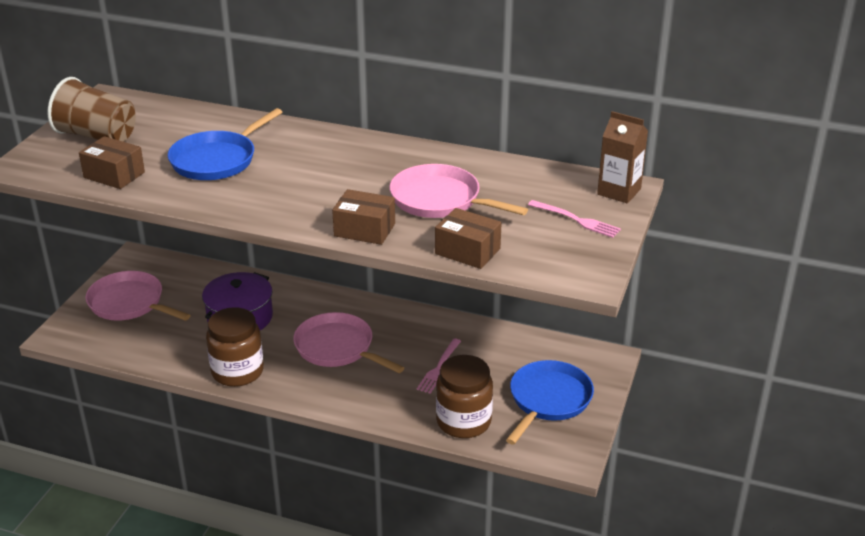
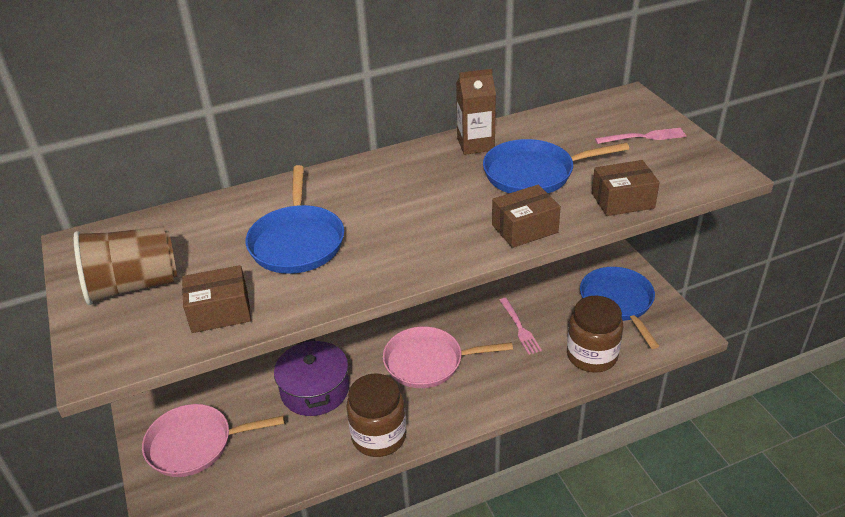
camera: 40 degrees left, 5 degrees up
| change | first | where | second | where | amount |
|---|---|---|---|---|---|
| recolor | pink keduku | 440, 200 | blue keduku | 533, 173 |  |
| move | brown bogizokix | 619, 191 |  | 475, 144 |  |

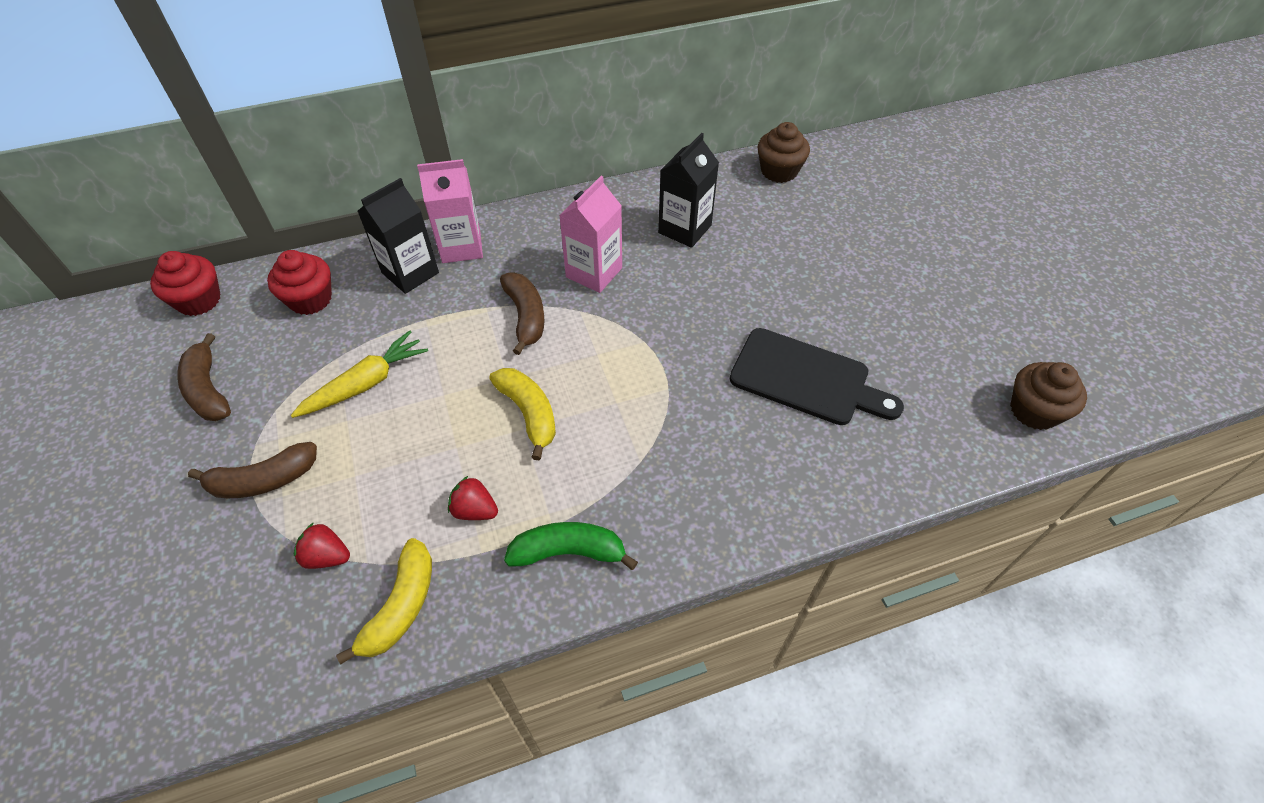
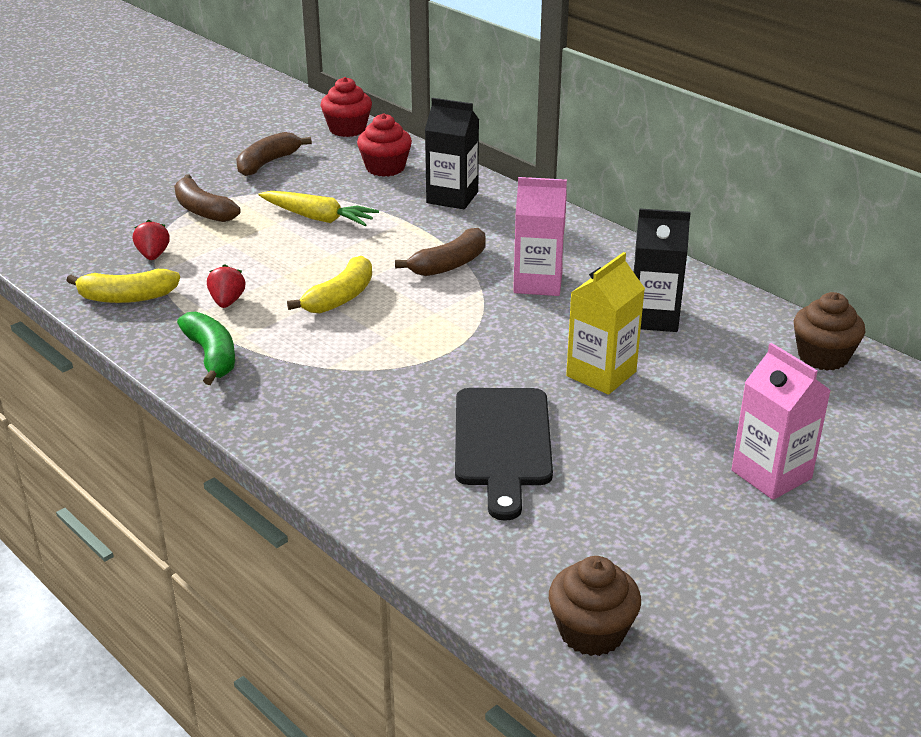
camera: 65 degrees right, 20 degrees down
| change | first | where | second | where | amount |
|---|---|---|---|---|---|
| move | pink bogizokix | 461, 247 |  | 771, 474 |  |
| insert |  |  | yellow bogizokix | 601, 374 |  |

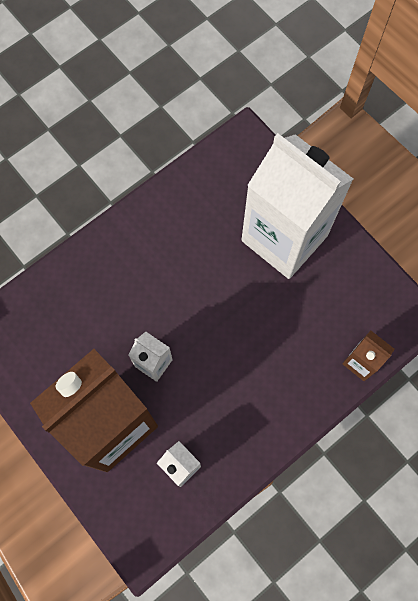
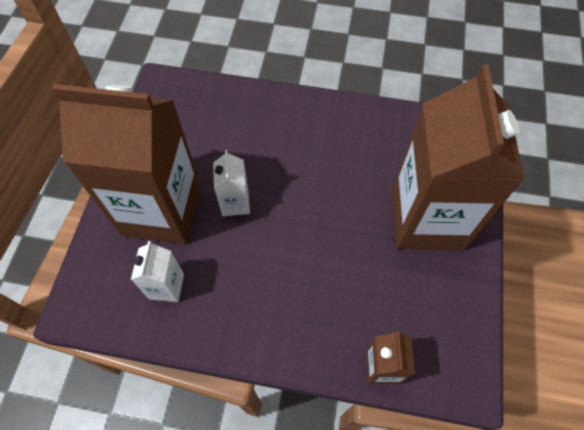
camera: 50 degrees right, 10 degrees down
| change | first | where | second | where | amount |
|---|---|---|---|---|---|
| recolor | white bogizokix | 284, 238 | brown bogizokix | 427, 219 |  |

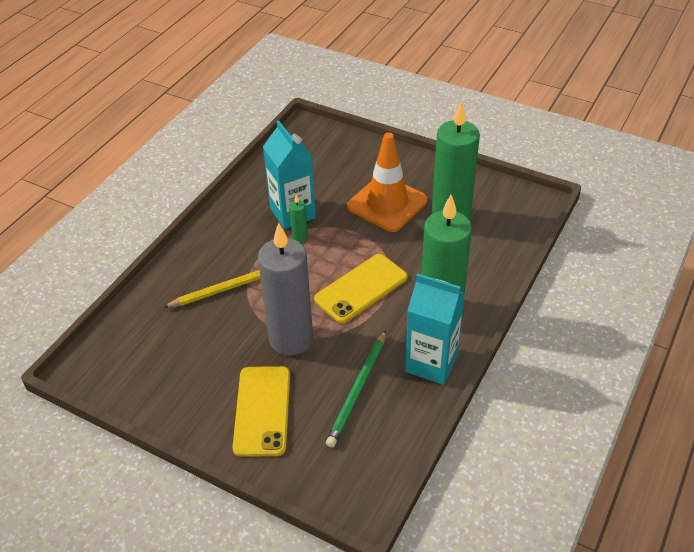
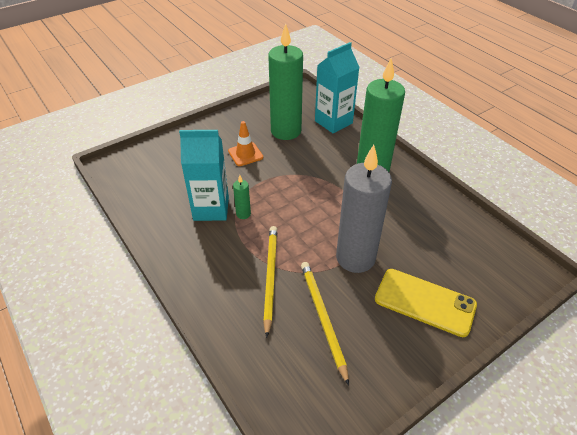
camera: 65 degrees left, 0 degrees up
| change | first | where | second | where | amount |
|---|---|---|---|---|---|
| delete | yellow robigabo | 361, 288 |  |  |  |
| delete | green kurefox | 358, 390 |  |  |  |
| resize | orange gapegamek | 387, 204 |  | 245, 154 | x0.54 |
| move | turquoise bogizokix | 431, 363 |  | 333, 122 |  |
| insert |  |  | yellow kurefox | 322, 318 |  |

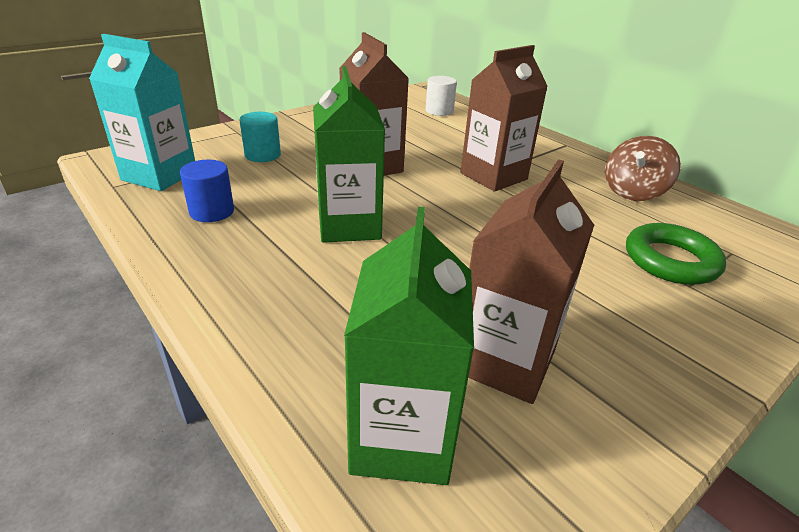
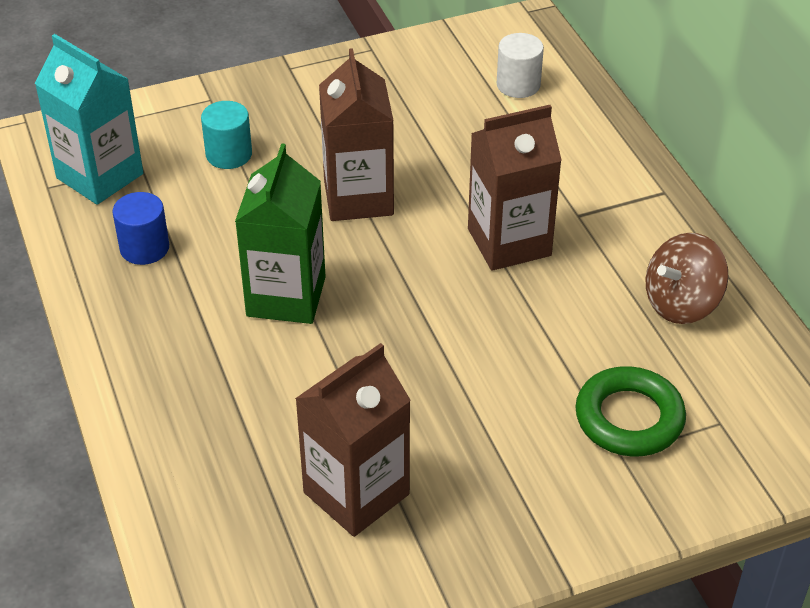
camera: 20 degrees right, 10 degrees up
| change | first | where | second | where | amount |
|---|---|---|---|---|---|
| delete | green bogizokix | 402, 437 |  |  |  |

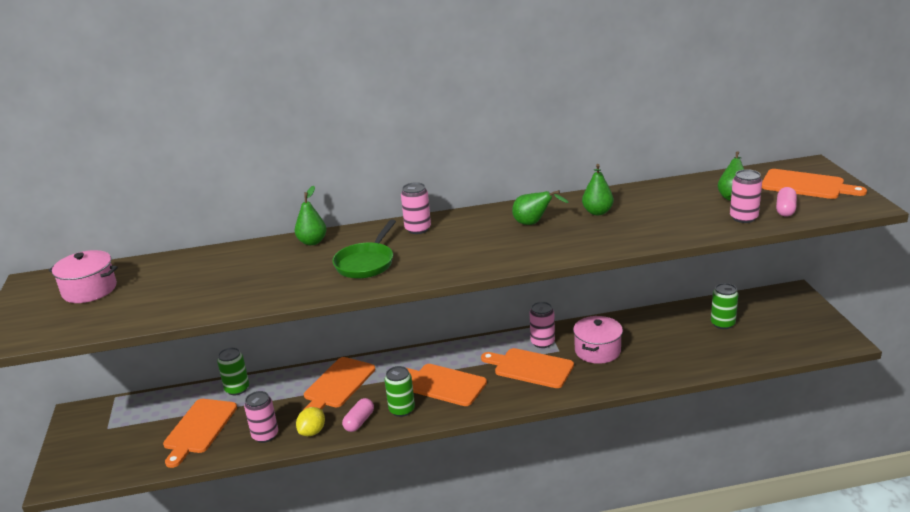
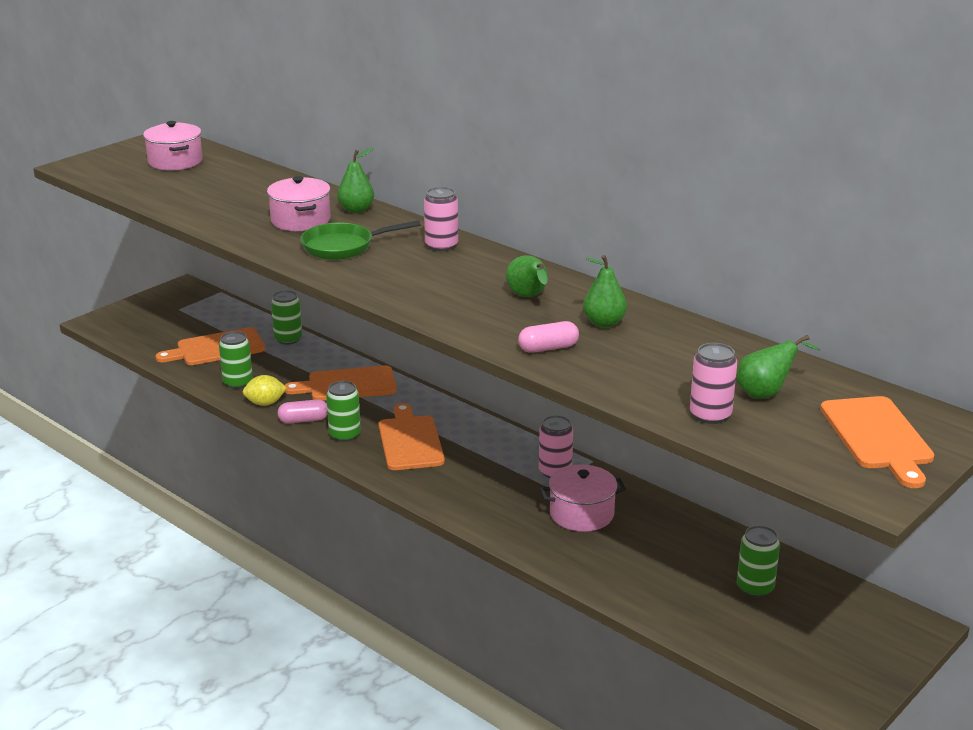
camera: 50 degrees right, 0 degrees up
| change | first | where | second | where | amount |
|---|---|---|---|---|---|
| recolor | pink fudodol | 265, 435 | green fudodol | 238, 383 |  |
| delete | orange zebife | 530, 368 |  |  |  |
| move | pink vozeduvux | 785, 209 |  | 548, 348 |  |
| insert |  |  | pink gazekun | 300, 220 |  |

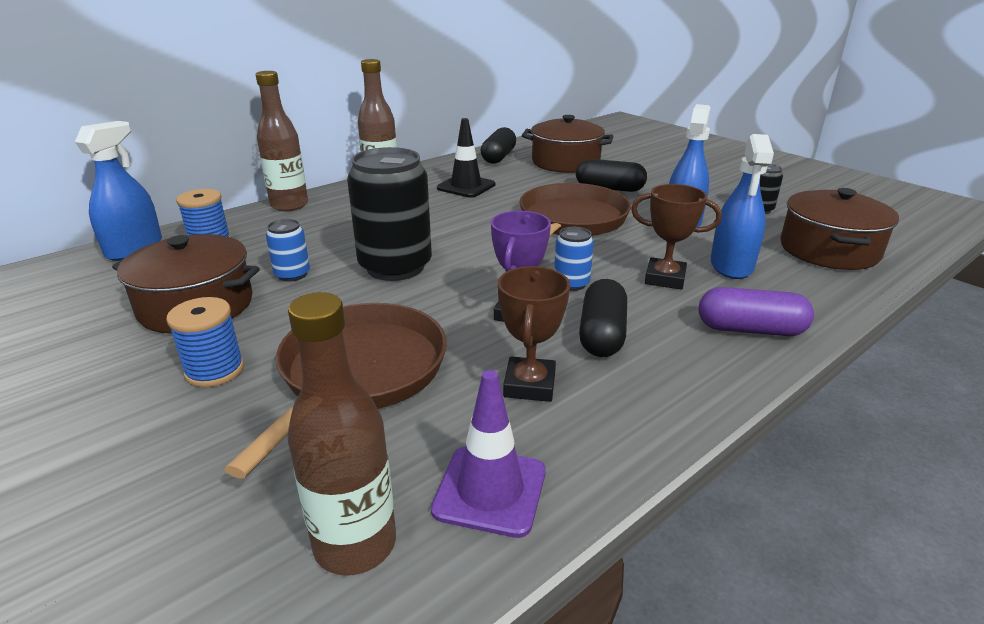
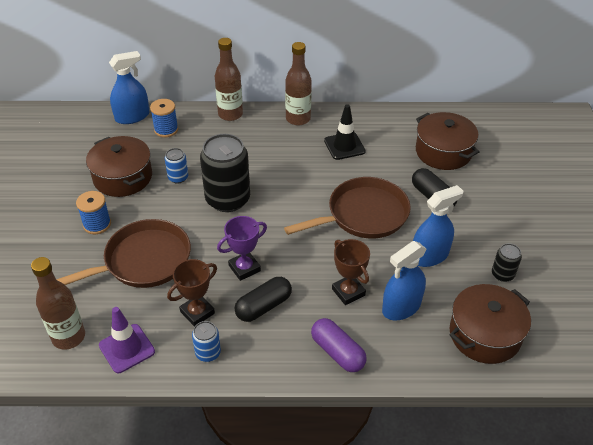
camera: 40 degrees right, 15 degrees up
| change | first | where | second | where | amount |
|---|---|---|---|---|---|
| delete | black vozeduvux | 498, 157 |  |  |  |
| move | blue fudodol | 571, 283 |  | 208, 353 |  |

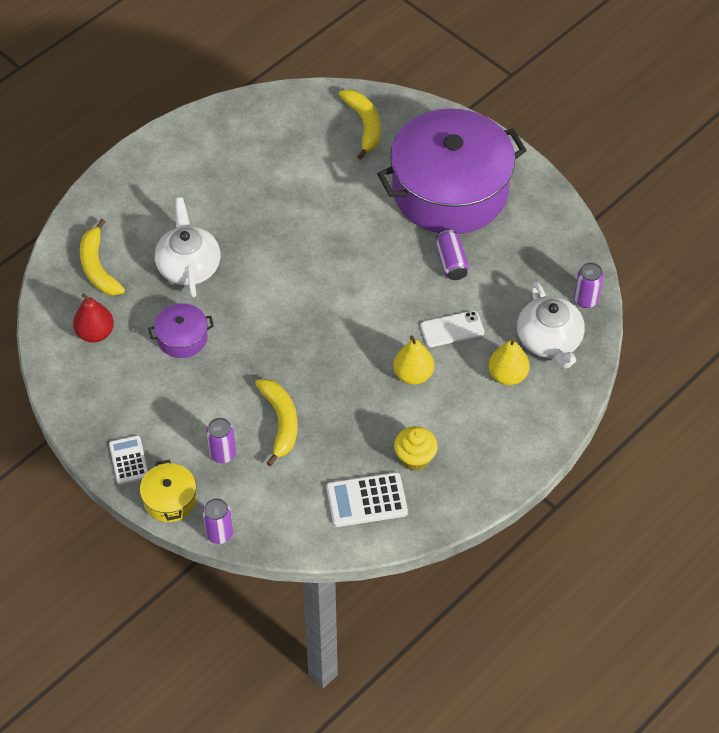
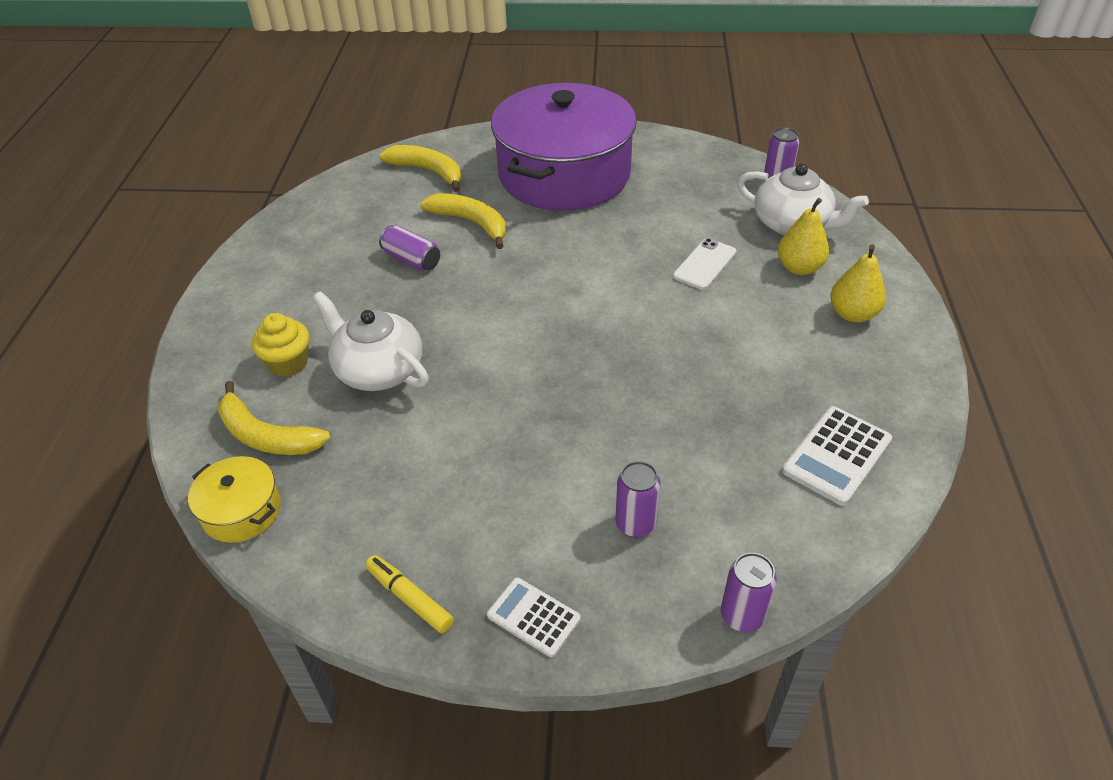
camera: 40 degrees left, 10 degrees down
| change | first | where | second | where | amount |
|---|---|---|---|---|---|
| delete | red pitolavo | 95, 333 |  |  |  |
| move | yellow gazekun | 170, 499 |  | 241, 511 |  |
| delete | purple gazekun | 182, 338 |  |  |  |
| move | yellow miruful | 280, 422 |  | 471, 223 |  |
| move | yellow pitolavo | 413, 374 |  | 852, 314 |  |
| move | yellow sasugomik | 415, 458 |  | 288, 363 |  |
| move | purple fudodol | 451, 262 |  | 411, 260 |  |
| insert |  |  | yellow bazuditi | 409, 598 |  |

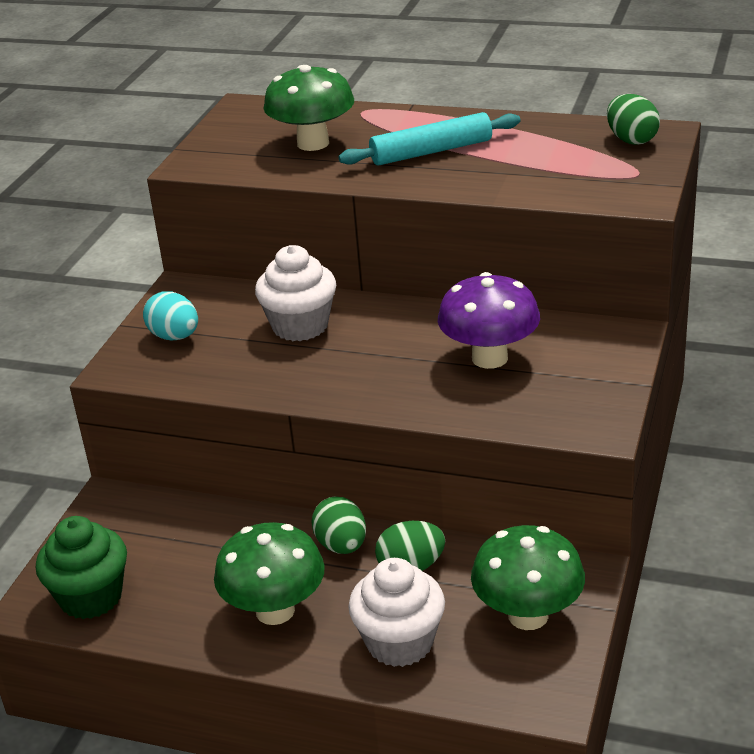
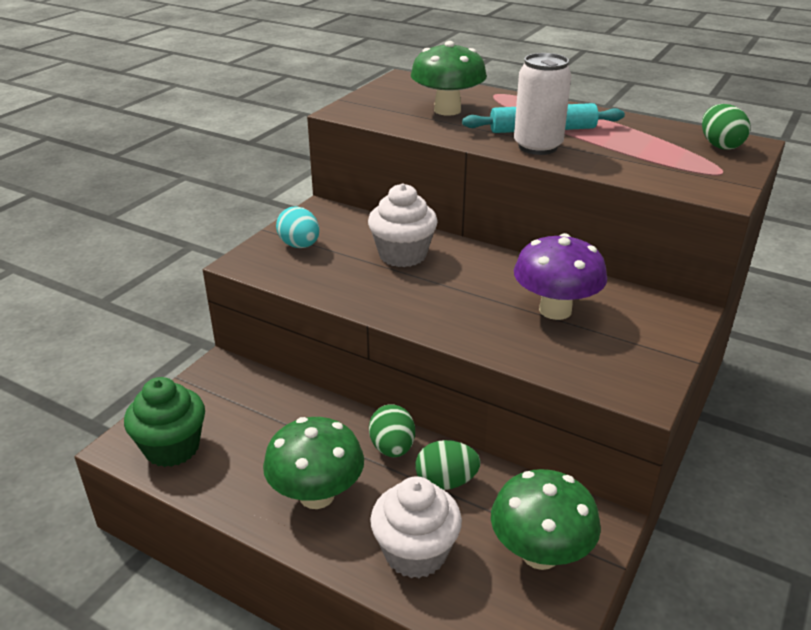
camera: 10 degrees right, 0 degrees up
| change | first | where | second | where | amount |
|---|---|---|---|---|---|
| insert |  |  | white fudodol | 537, 147 |  |

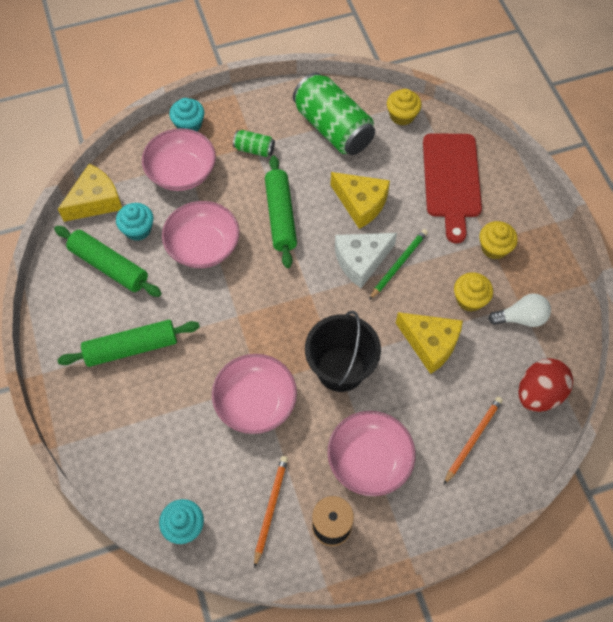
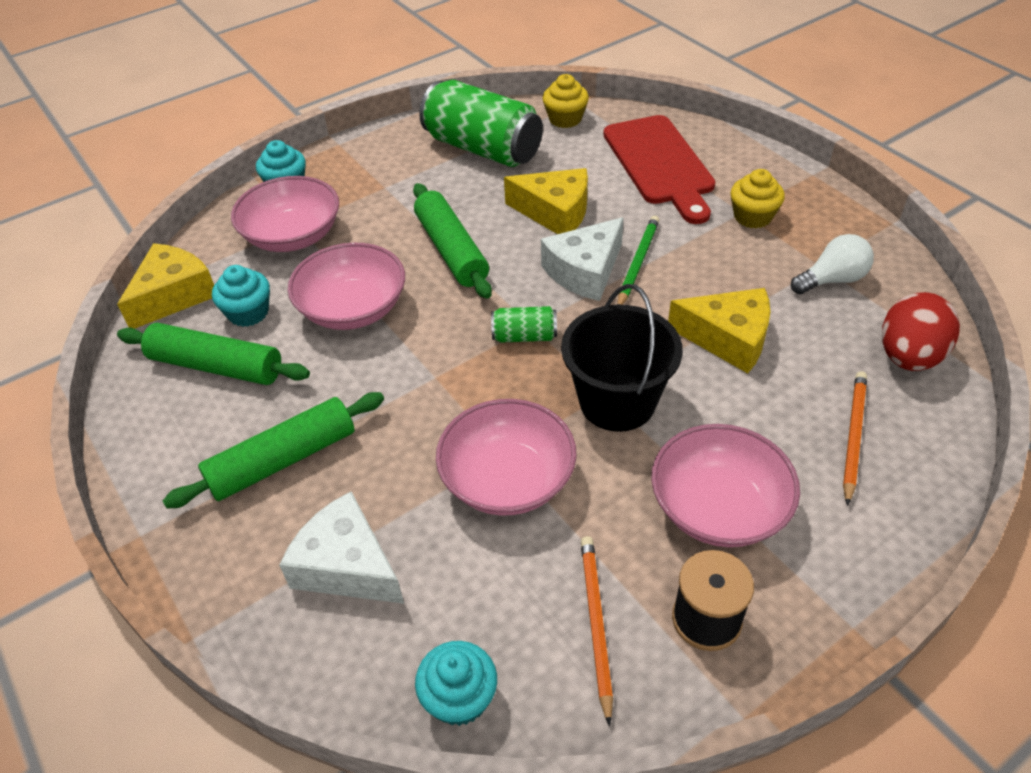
camera: 15 degrees left, 15 degrees down
| change | first | where | second | where | amount |
|---|---|---|---|---|---|
| move | green fudodol | 254, 149 |  | 524, 336 |  |
| delete | yellow sasugomik | 470, 299 |  |  |  |
| insert |  |  | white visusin | 346, 565 |  |

